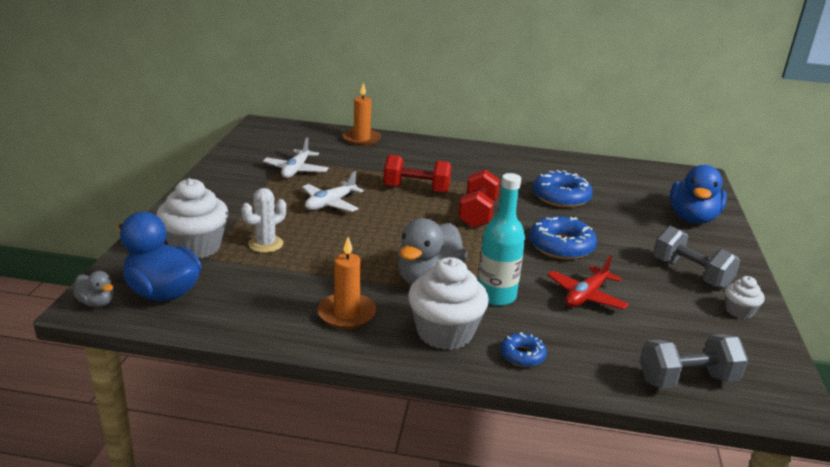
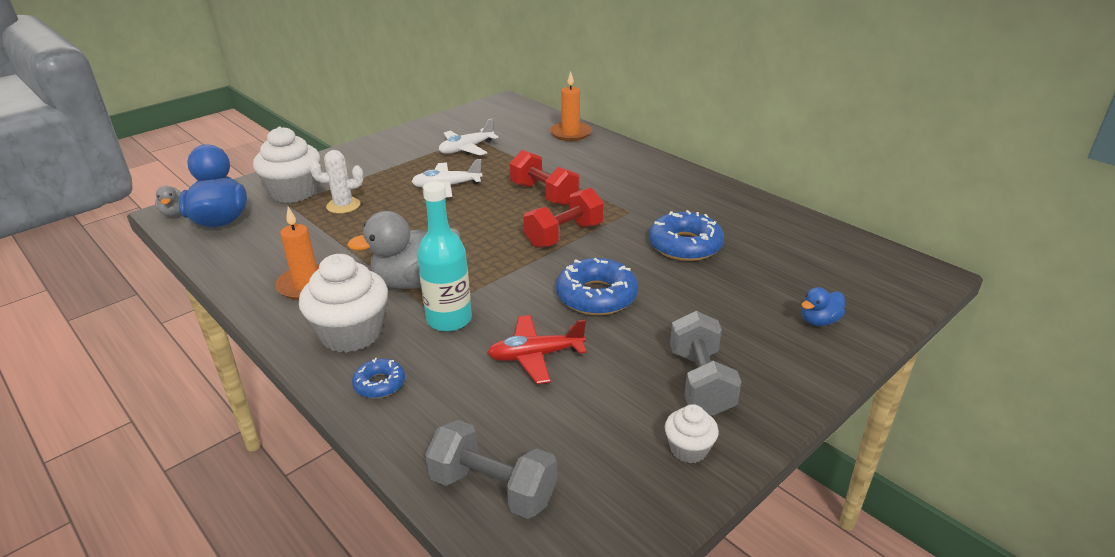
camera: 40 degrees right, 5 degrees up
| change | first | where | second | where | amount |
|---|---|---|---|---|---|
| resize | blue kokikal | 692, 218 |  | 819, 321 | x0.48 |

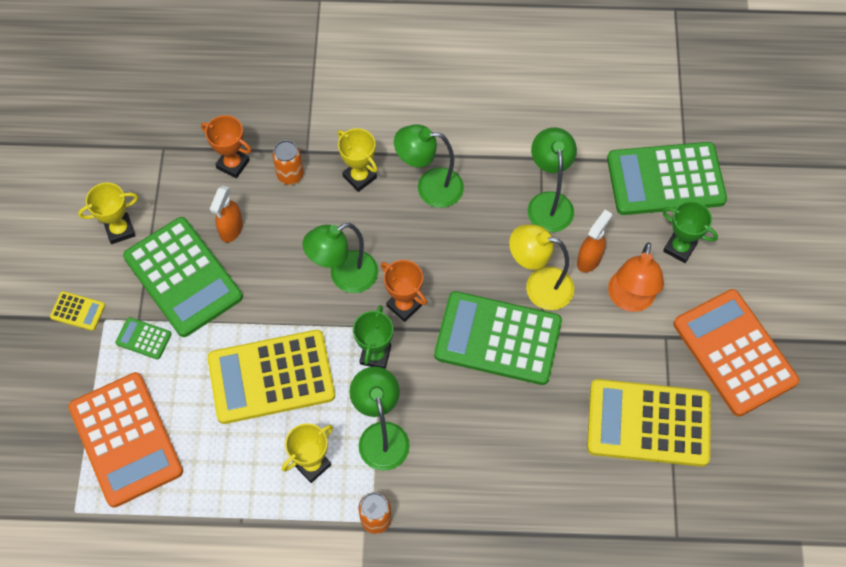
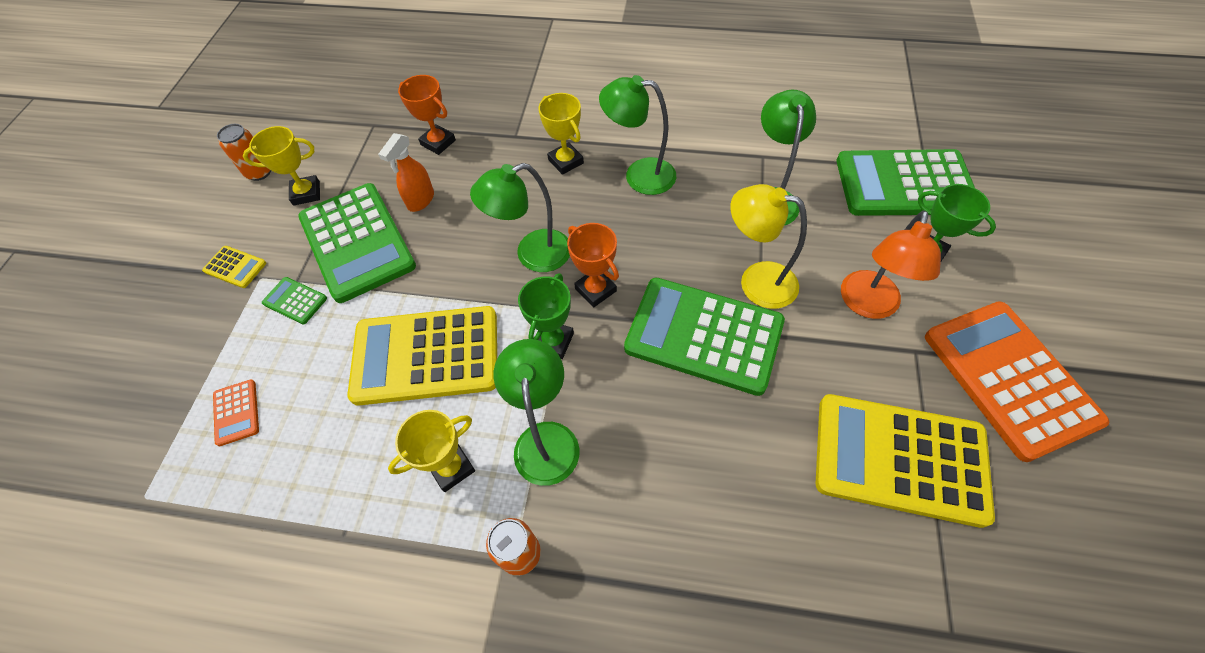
camera: 10 degrees right, 5 degrees down
| change | first | where | second | where | amount |
|---|---|---|---|---|---|
| resize | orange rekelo | 125, 439 |  | 236, 412 | x0.42 |
| move | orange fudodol | 290, 175 |  | 259, 172 |  |
| delete | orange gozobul | 589, 259 |  |  |  |

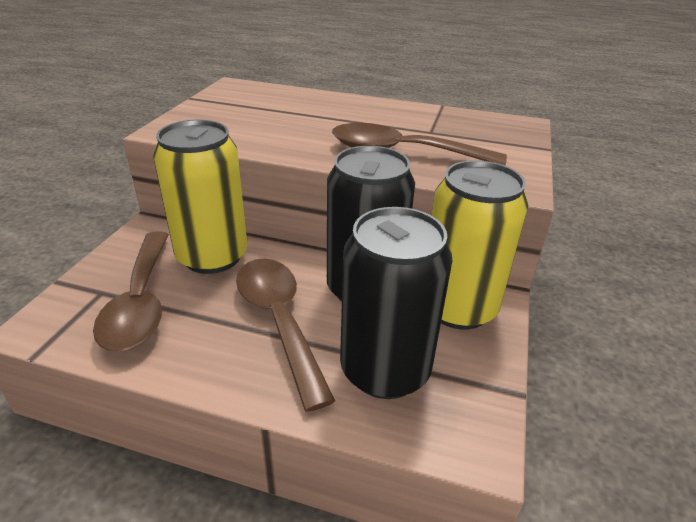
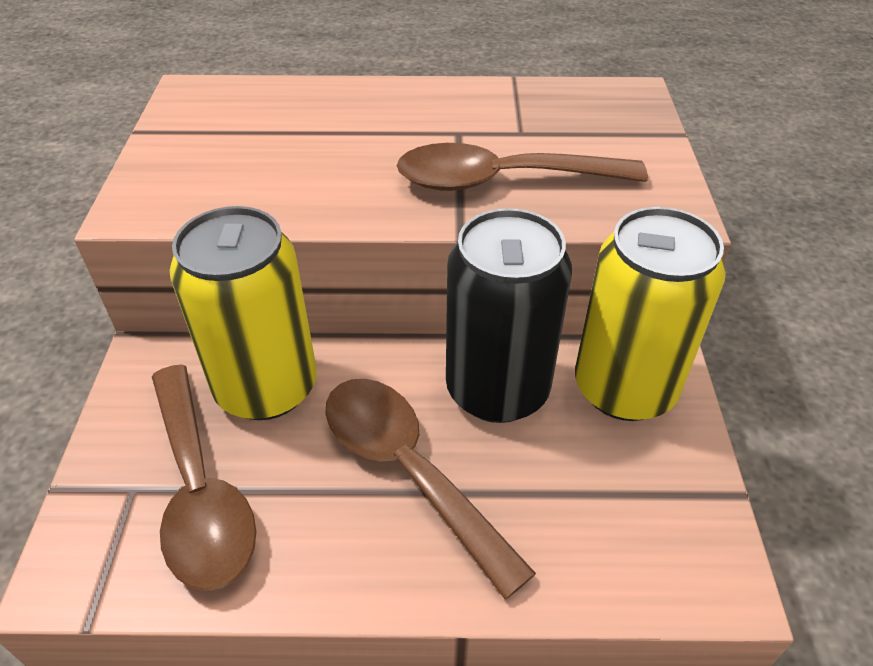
camera: 15 degrees left, 10 degrees up
| change | first | where | second | where | amount |
|---|---|---|---|---|---|
| delete | black fudodol | 385, 370 |  |  |  |

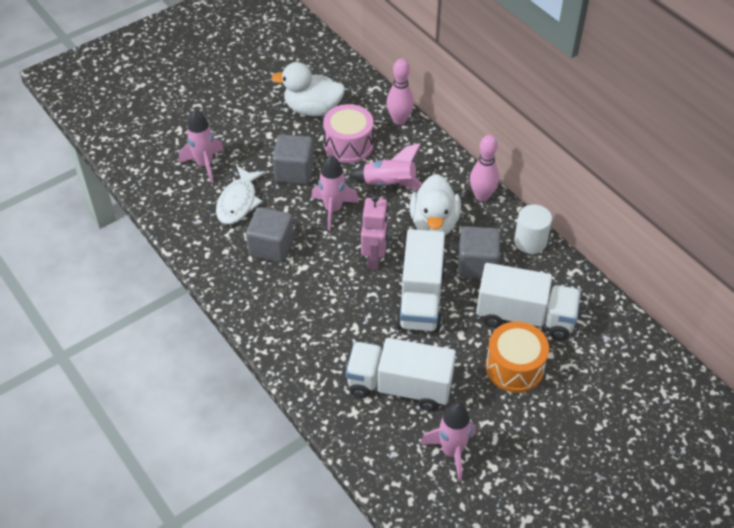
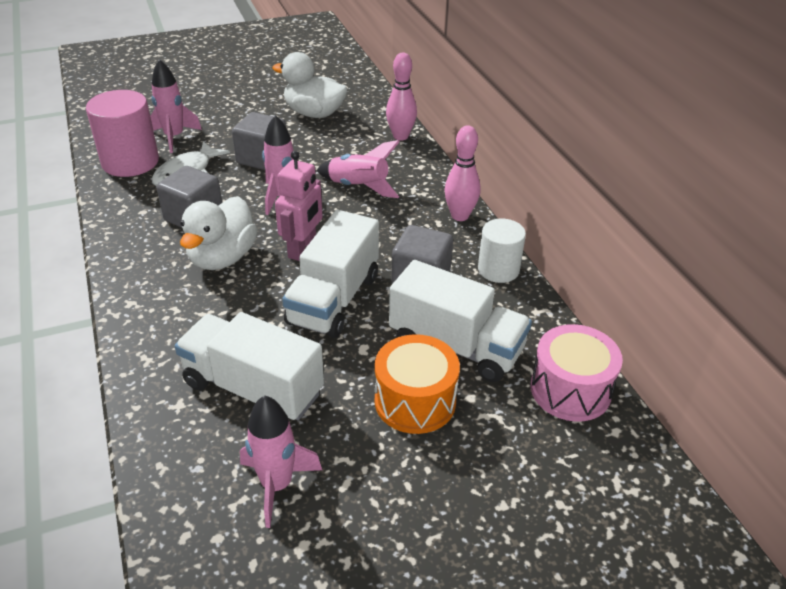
camera: 15 degrees right, 10 degrees down
| change | first | where | second | where | amount |
|---|---|---|---|---|---|
| move | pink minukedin | 348, 145 |  | 570, 390 |  |
| move | white kokikal | 434, 223 |  | 222, 258 |  |
| insert |  |  | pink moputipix | 130, 162 |  |

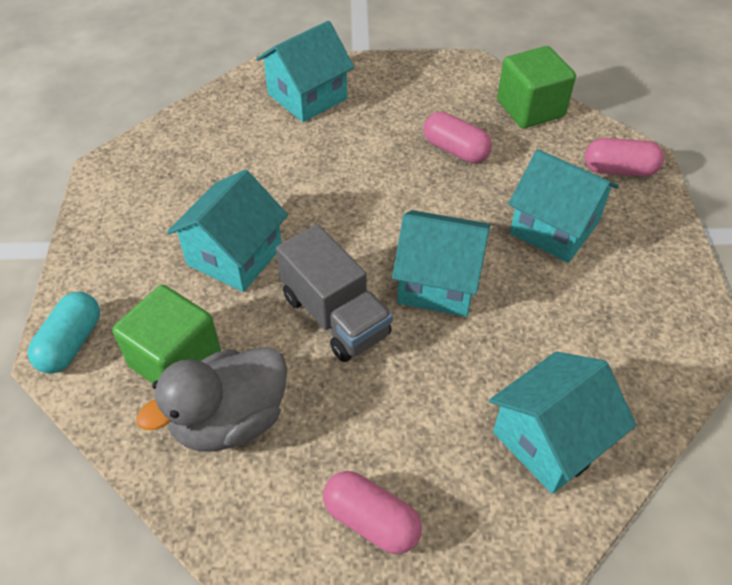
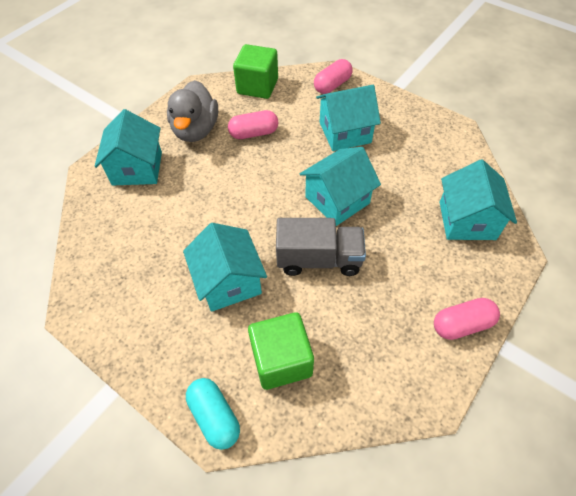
camera: 50 degrees left, 5 degrees up
| change | first | where | second | where | amount |
|---|---|---|---|---|---|
| move | grey kokikal | 230, 420 |  | 196, 130 |  |

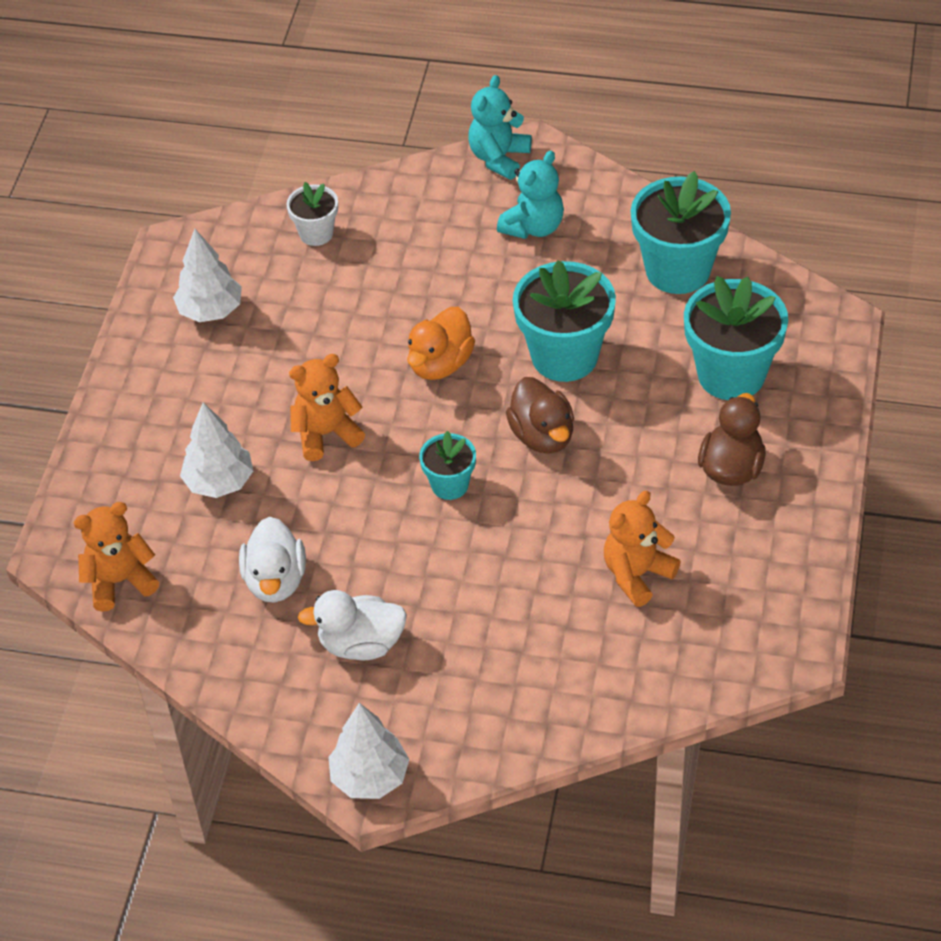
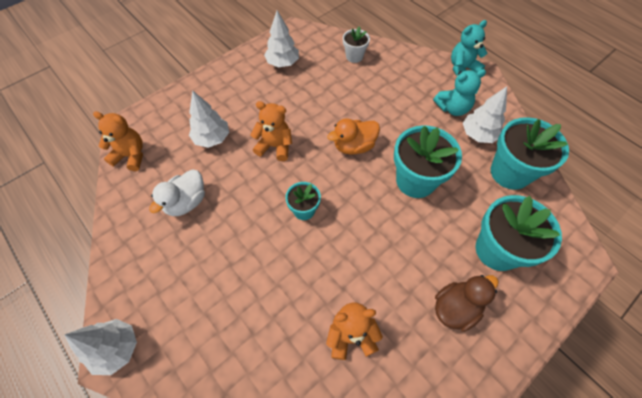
camera: 35 degrees right, 10 degrees up
| change | first | where | second | where | amount |
|---|---|---|---|---|---|
| delete | white kokikal | 361, 644 |  |  |  |
| delete | brown kokikal | 542, 436 |  |  |  |
| insert |  |  | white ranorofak | 478, 135 |  |

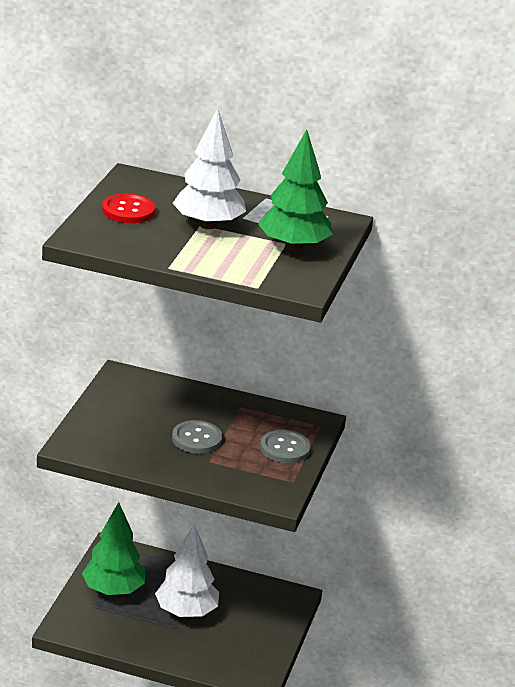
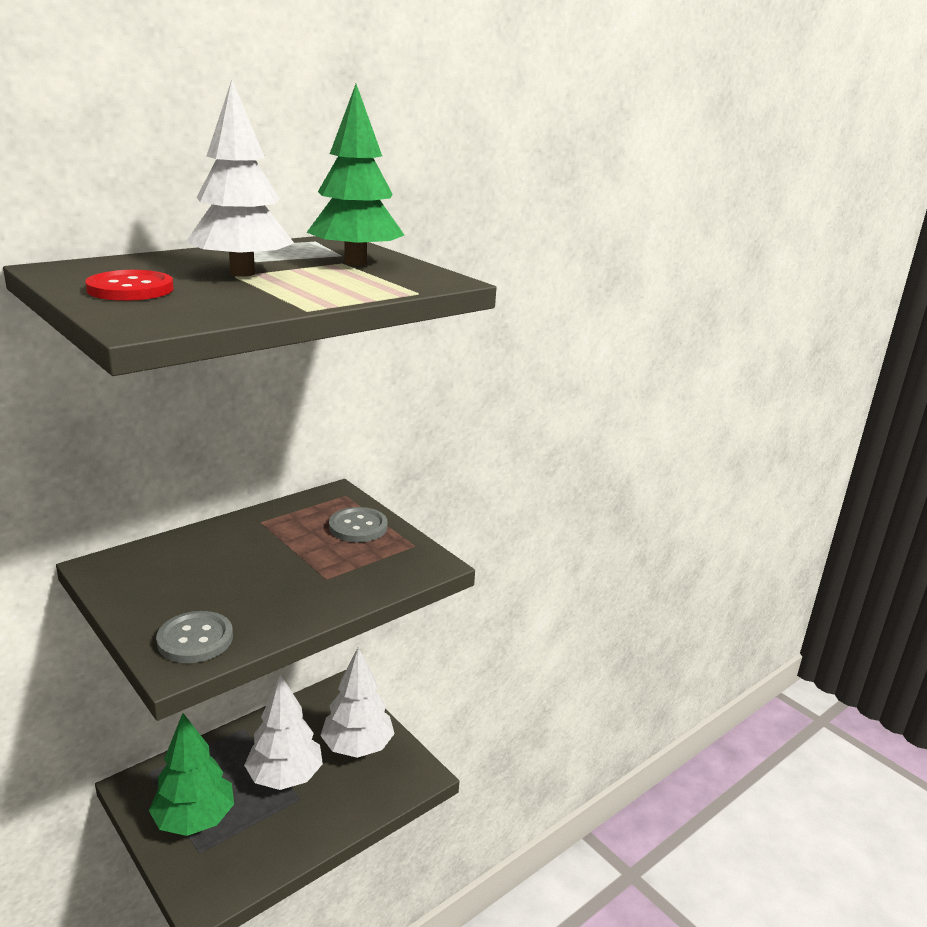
camera: 55 degrees left, 5 degrees down
| change | first | where | second | where | amount |
|---|---|---|---|---|---|
| move | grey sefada | 196, 439 |  | 195, 639 |  |
| insert |  |  | white ranorofak | 357, 747 |  |

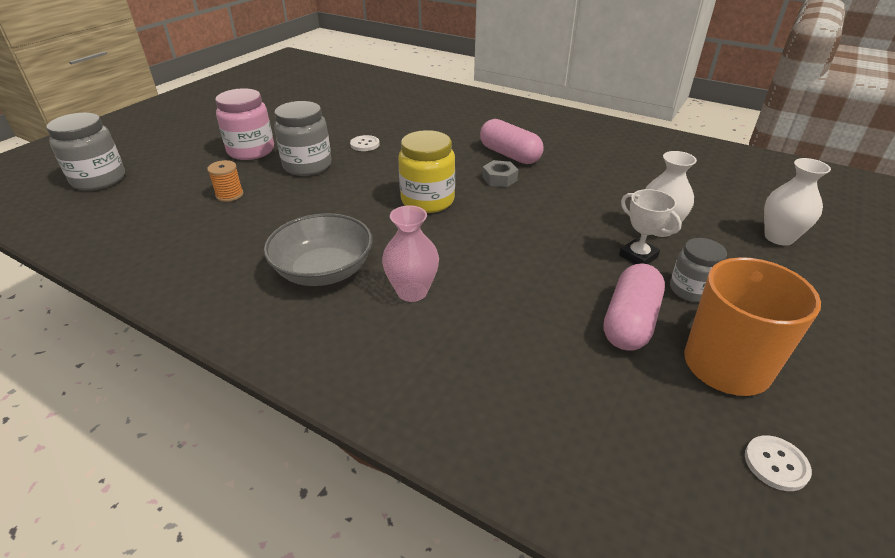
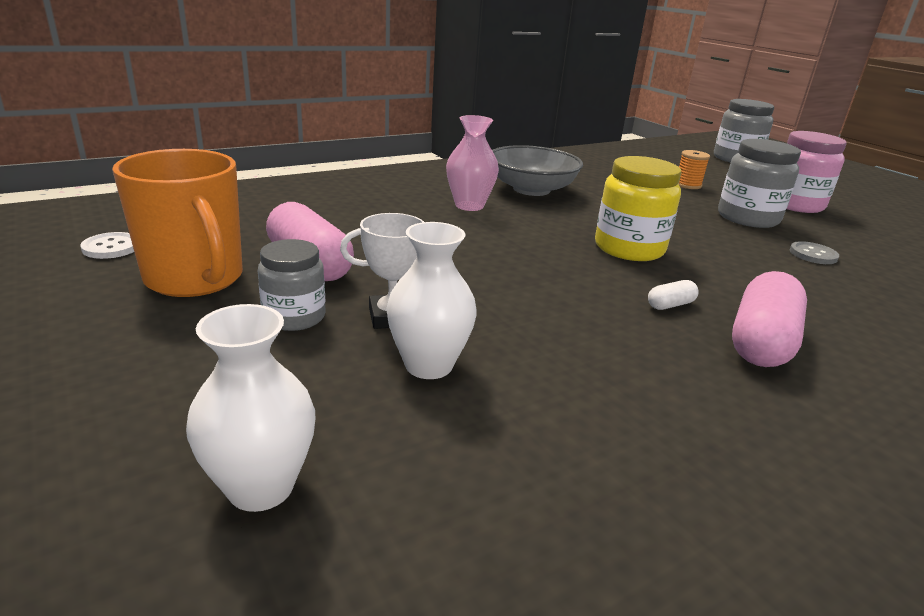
camera: 115 degrees right, 10 degrees down
| change | first | where | second | where | amount |
|---|---|---|---|---|---|
| recolor | white sefada | 365, 144 | grey sefada | 813, 254 |  |
| rotate | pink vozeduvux | 509, 155 |  | 761, 342 | 45 degrees counterclockwise |
| replace | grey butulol | 499, 178 | white vozeduvux | 670, 305 |  |

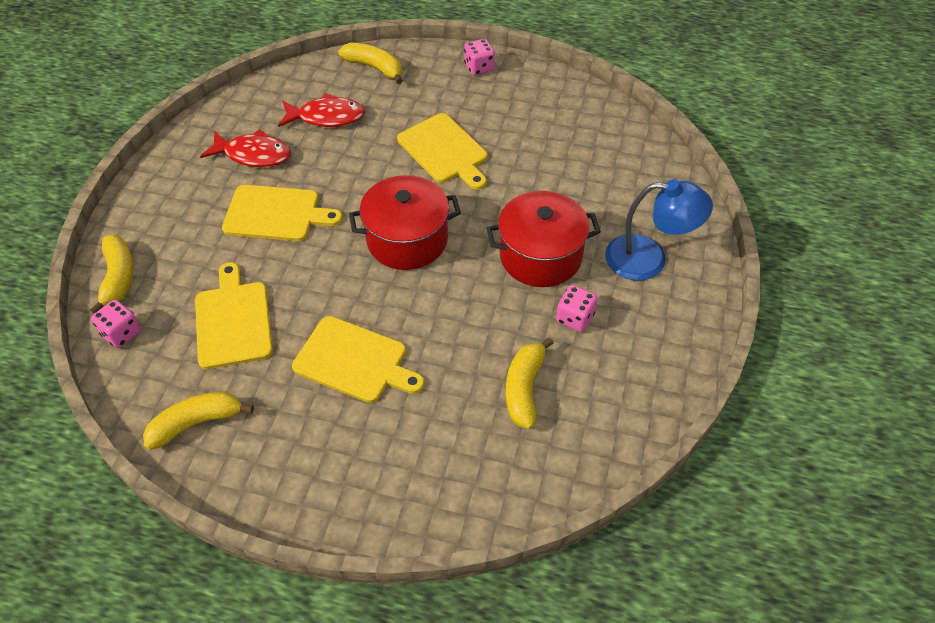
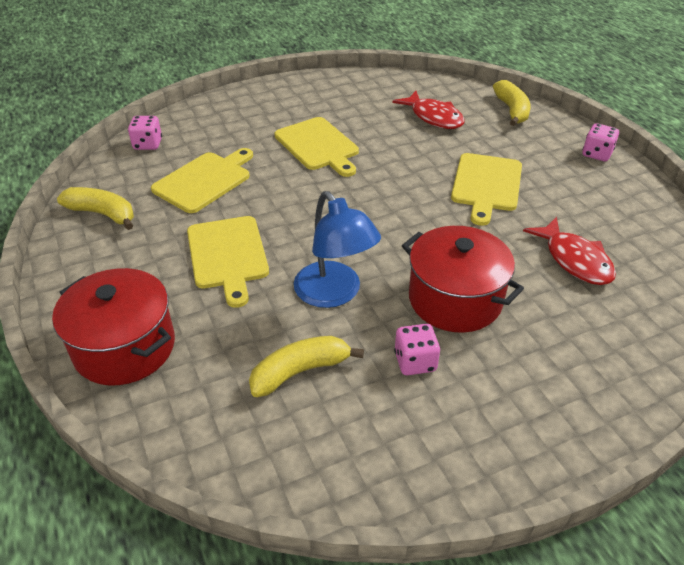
camera: 50 degrees right, 10 degrees down
| change | first | where | second | where | amount |
|---|---|---|---|---|---|
| delete | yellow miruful | 118, 278 |  |  |  |
| move | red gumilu | 253, 155 |  | 574, 260 |  |
| move | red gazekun | 407, 240 |  | 124, 347 |  |
| move | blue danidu | 649, 259 |  | 334, 294 |  |

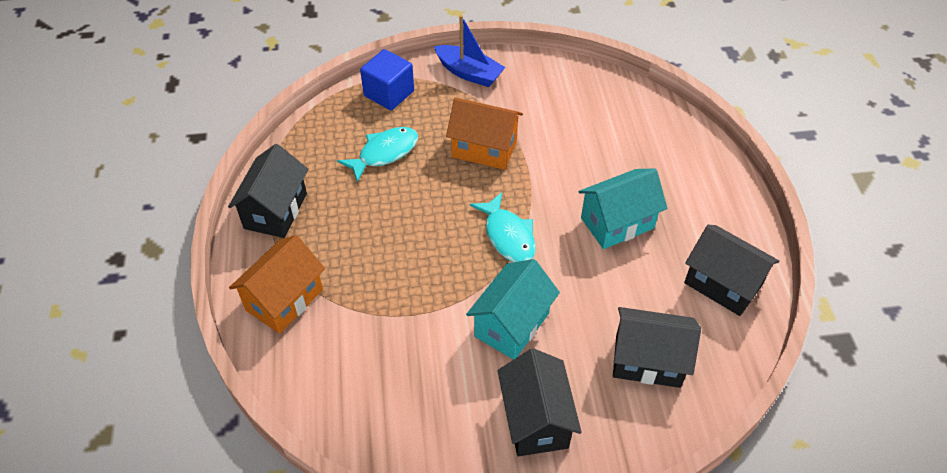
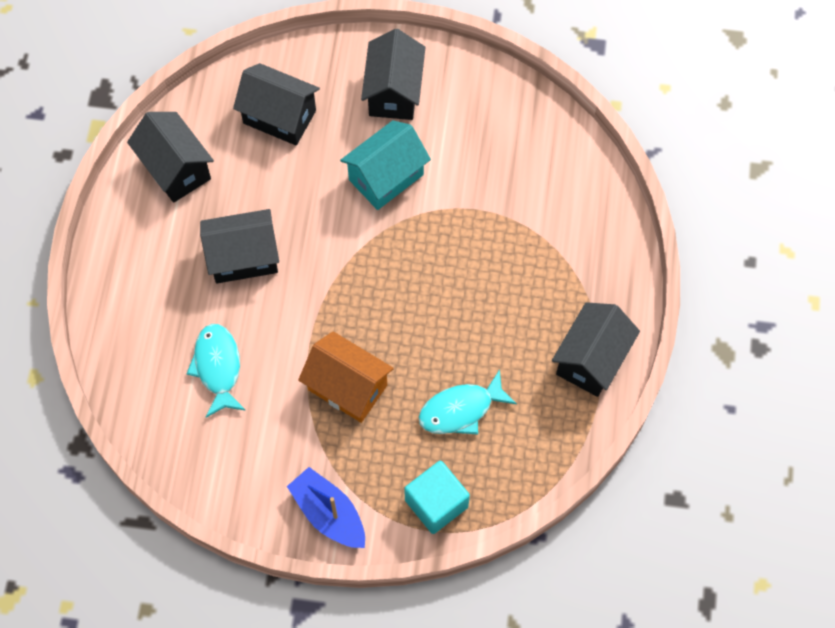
camera: 165 degrees left, 15 degrees up
| change | first | where | second | where | amount |
|---|---|---|---|---|---|
| delete | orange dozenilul | 284, 300 |  |  |  |
| recolor | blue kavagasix | 389, 93 | turquoise kavagasix | 436, 503 |  |
| move | turquoise gumilu | 508, 236 |  | 218, 367 |  |
| recolor | turquoise dozenilul | 617, 223 | black dozenilul | 243, 257 |  |

